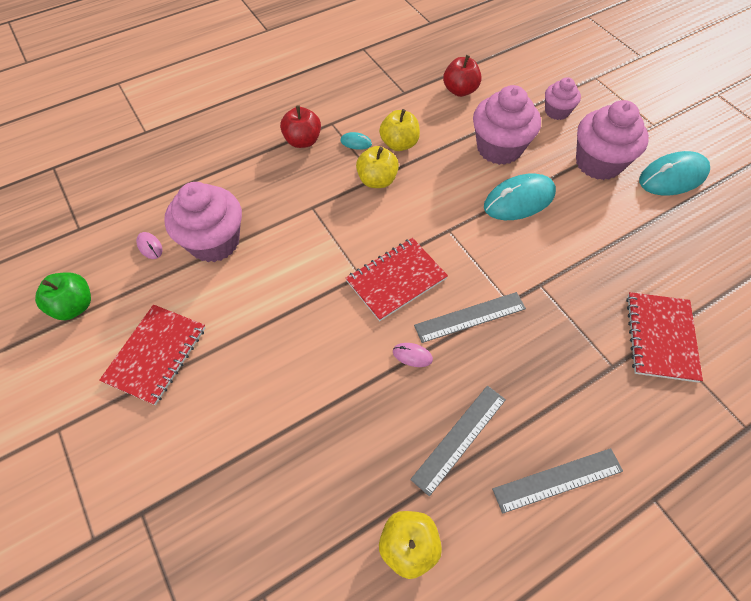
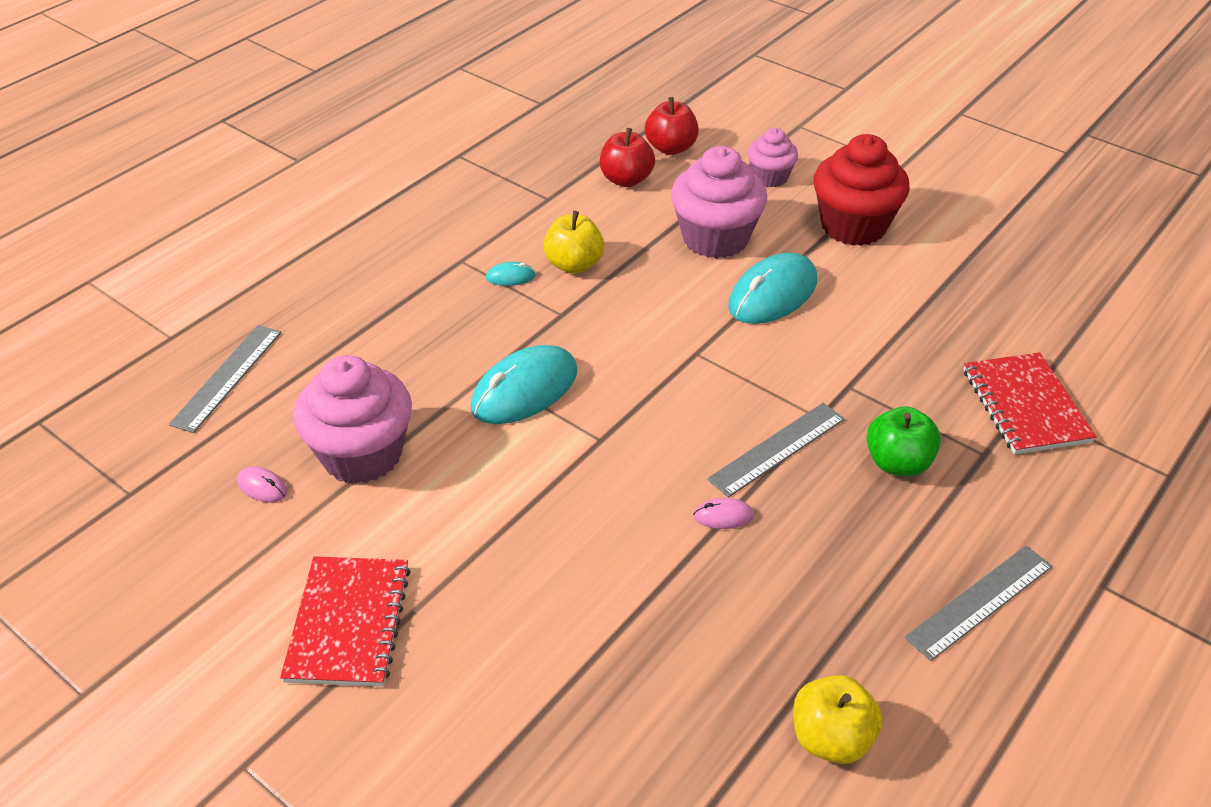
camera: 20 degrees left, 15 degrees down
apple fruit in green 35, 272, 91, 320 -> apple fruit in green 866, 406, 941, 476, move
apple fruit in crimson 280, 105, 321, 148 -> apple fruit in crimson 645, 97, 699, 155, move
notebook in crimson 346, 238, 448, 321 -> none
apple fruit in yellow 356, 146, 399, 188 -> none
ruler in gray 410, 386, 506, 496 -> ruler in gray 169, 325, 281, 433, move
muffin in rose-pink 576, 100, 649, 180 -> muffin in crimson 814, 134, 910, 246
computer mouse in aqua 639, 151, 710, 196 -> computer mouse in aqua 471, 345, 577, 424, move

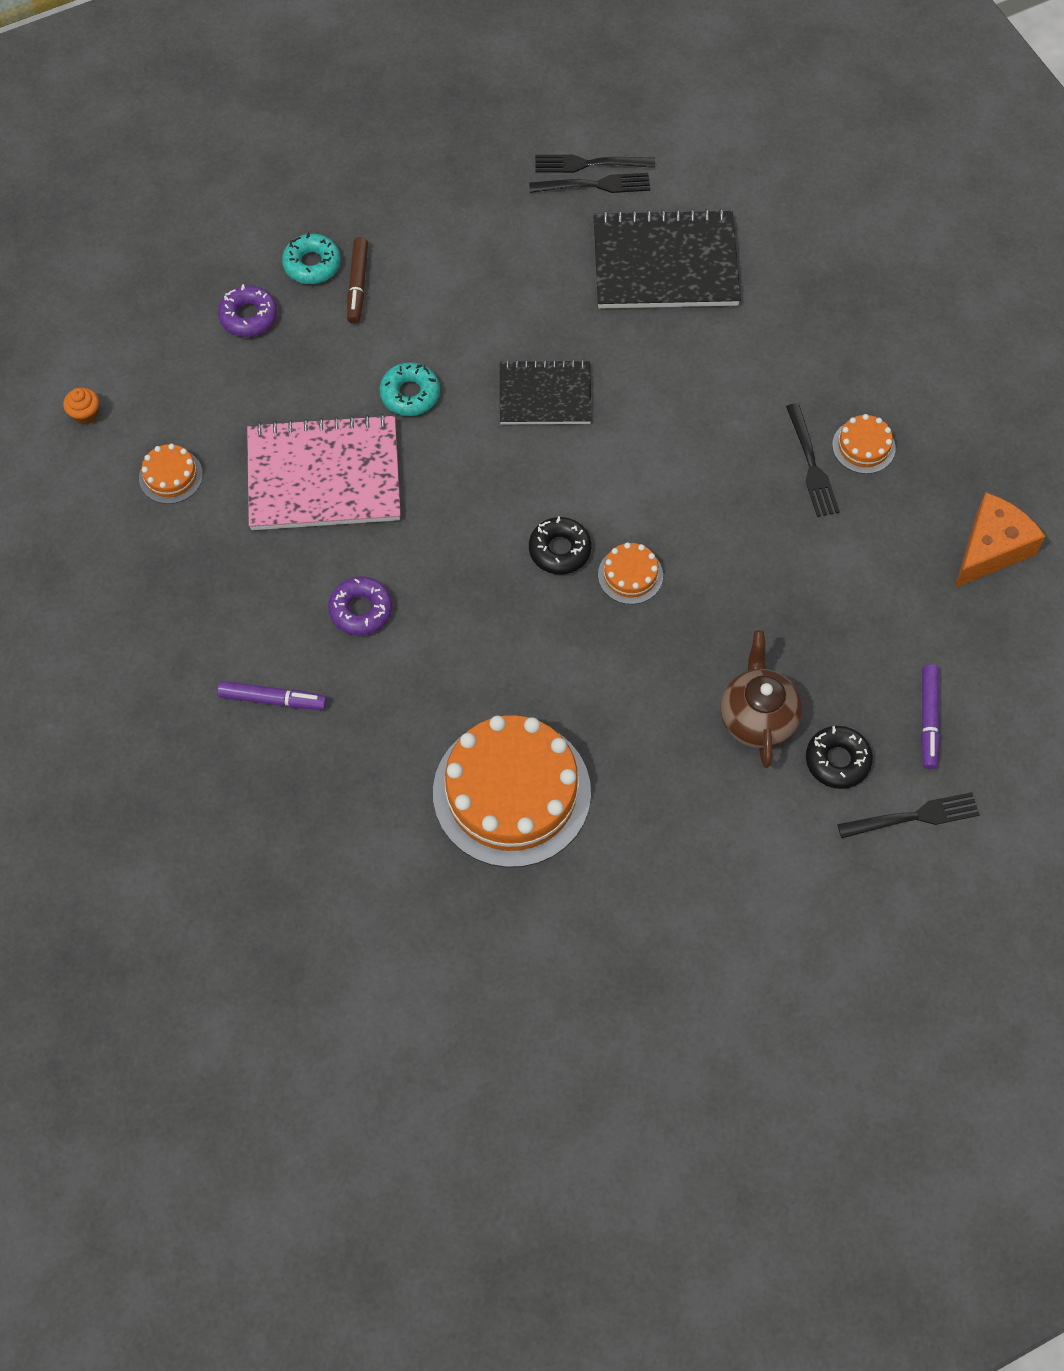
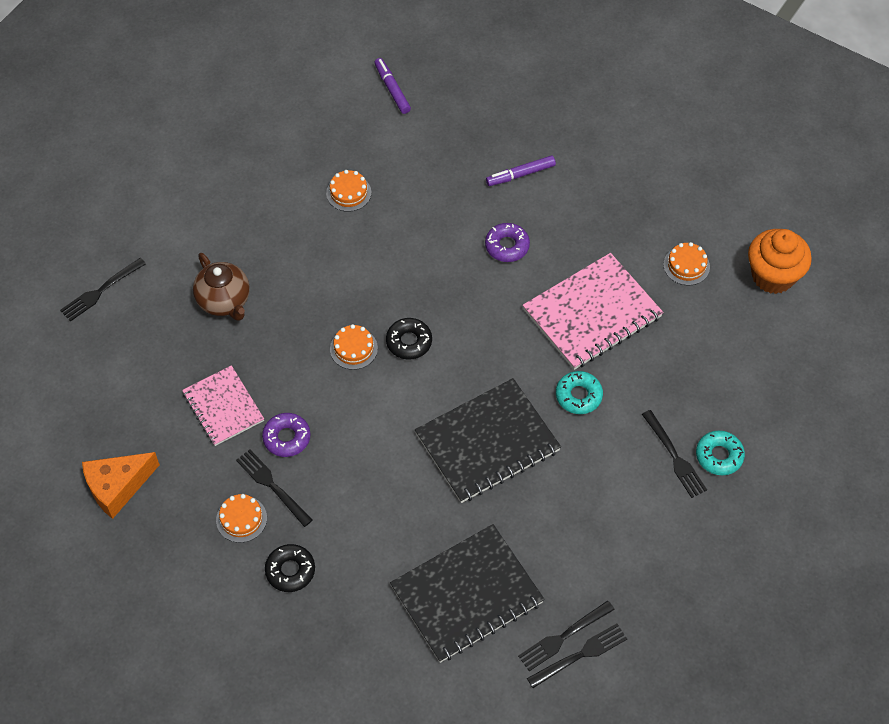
camera: 150 degrees right, 5 degrees down
muffin in bright orange 63, 388, 99, 425 -> muffin in bright orange 748, 229, 812, 294, x2.36
doughnut in violet 218, 284, 277, 337 -> doughnut in violet 262, 413, 310, 457, move
marker pen in dark brown 347, 237, 368, 324 -> table fork in jet-black 642, 410, 707, 498
layer cake in bright orange 433, 715, 591, 868 -> layer cake in bright orange 326, 170, 371, 212, x0.44
notebook in jet-black 500, 359, 592, 425 -> notebook in jet-black 415, 378, 561, 503, x1.61
doughnut in jet-black 806, 726, 873, 789 -> doughnut in jet-black 265, 544, 315, 592, move
marker pen in violet 921, 664, 940, 769 -> marker pen in violet 374, 58, 411, 114, move
cheese wedge in bright orange 955, 492, 1046, 588 -> cheese wedge in bright orange 82, 452, 160, 519, 45 degrees clockwise
none -> notebook in rose-pink 182, 365, 264, 446

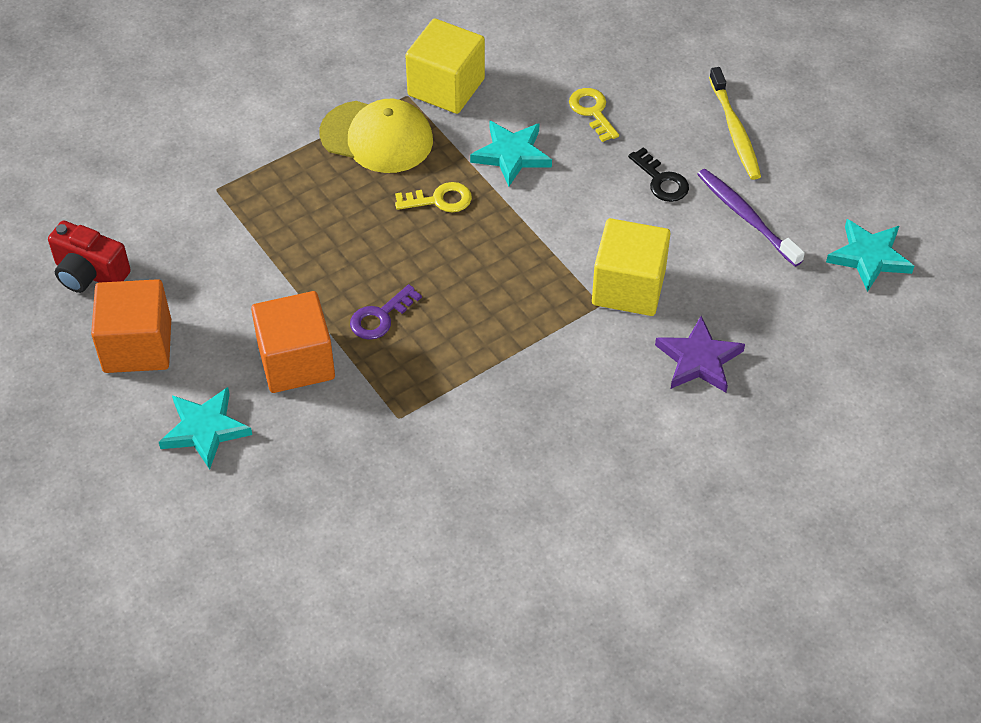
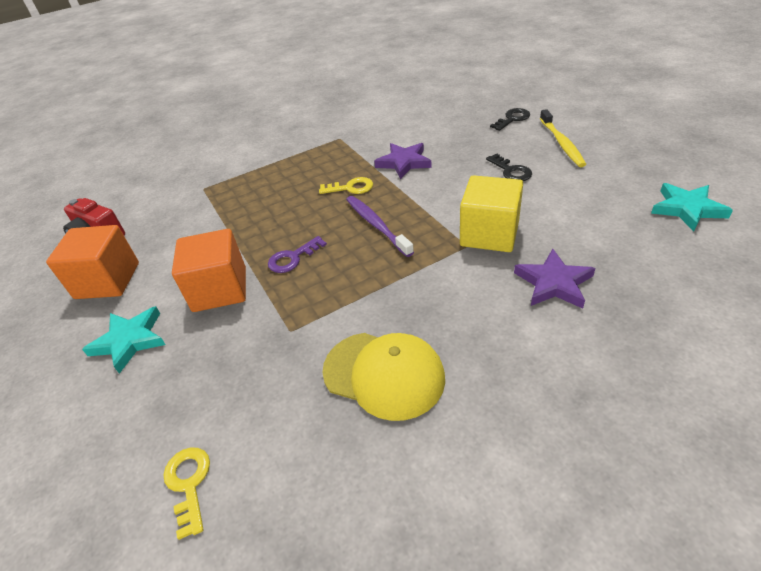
camera: 10 degrees right, 10 degrees down
baseball cap in yellow 320, 99, 433, 173 -> baseball cap in yellow 322, 333, 445, 421, move
block in yellow 405, 18, 485, 114 -> none
star in aqua 470, 121, 552, 187 -> star in violet 374, 143, 432, 179
door key in yellow 569, 88, 619, 142 -> door key in yellow 163, 447, 210, 540, move
toothbrush in violet 697, 169, 805, 267 -> toothbrush in violet 346, 196, 414, 257, move
none -> door key in jet-black 490, 108, 530, 131

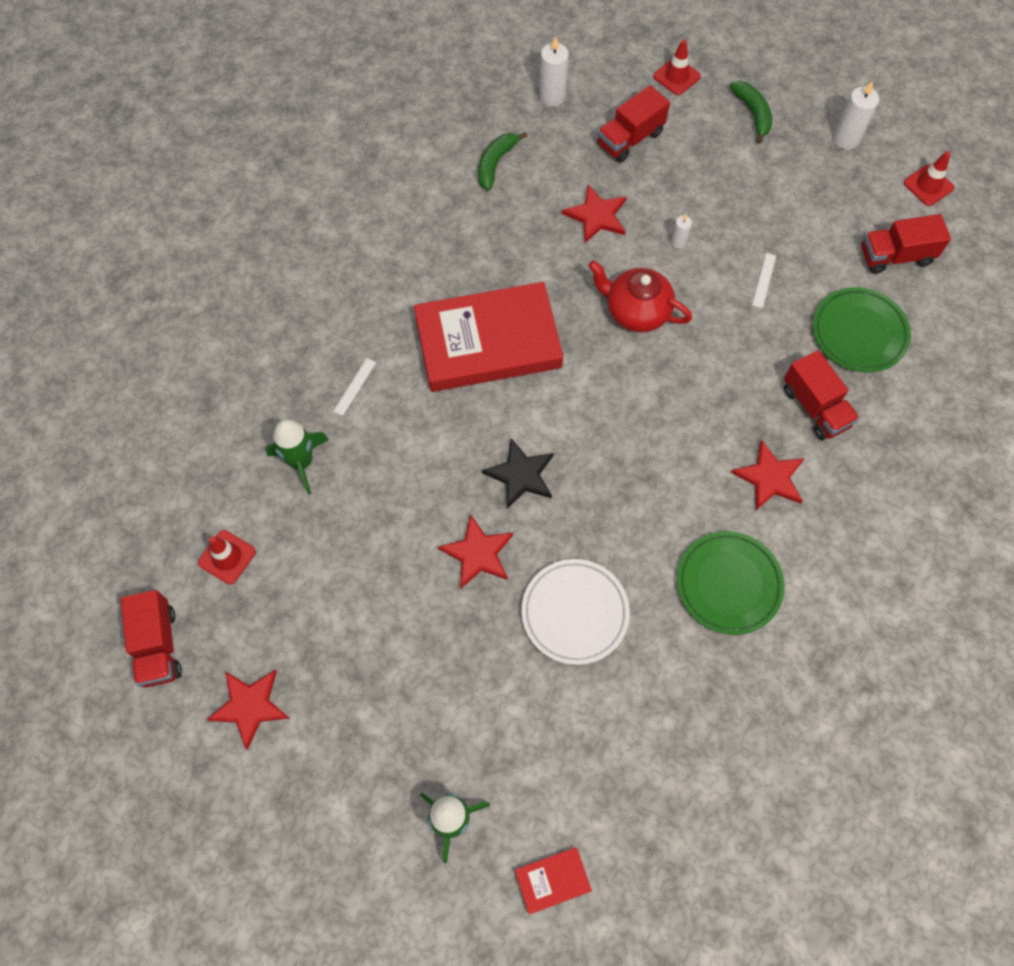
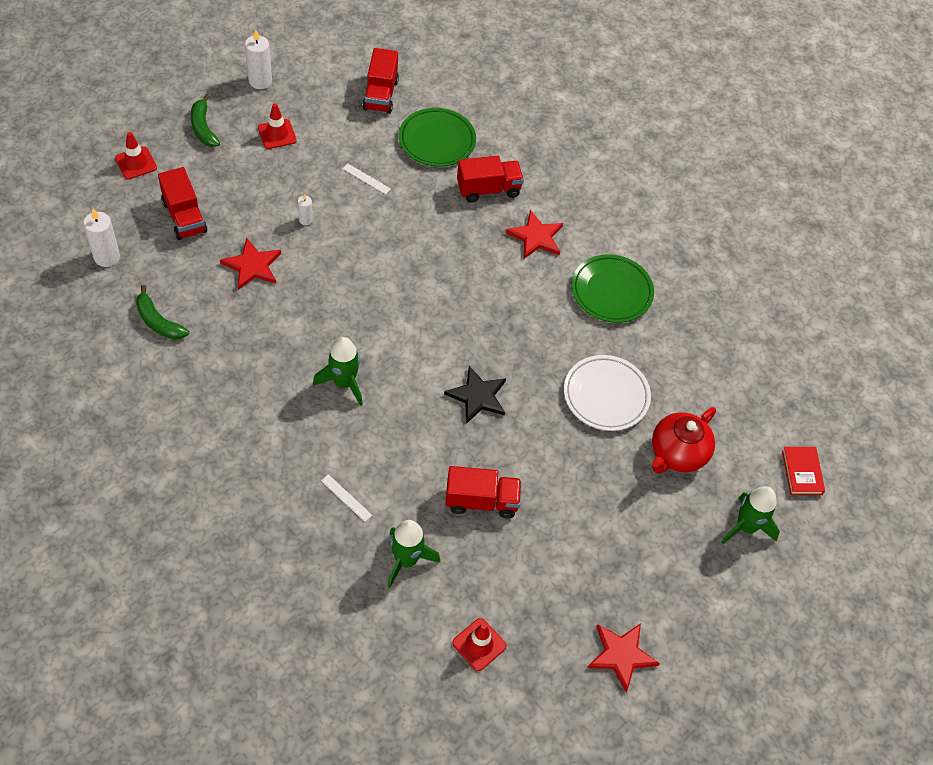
camera: 80 degrees left, 10 degrees down
toy truck in crimson 121, 590, 182, 688 -> toy truck in crimson 445, 466, 522, 518, move
hardcover in crimson 414, 282, 563, 392 -> toy rocket in green 313, 337, 363, 406
star in crimson 438, 514, 513, 588 -> none
china teapot in crimson 588, 260, 692, 332 -> china teapot in crimson 652, 407, 716, 473, move
banana fruit in green 730, 81, 772, 144 -> banana fruit in green 191, 94, 220, 147, 105 degrees counterclockwise
traffic cone in crimson 904, 151, 954, 206 -> traffic cone in crimson 258, 103, 297, 149, move

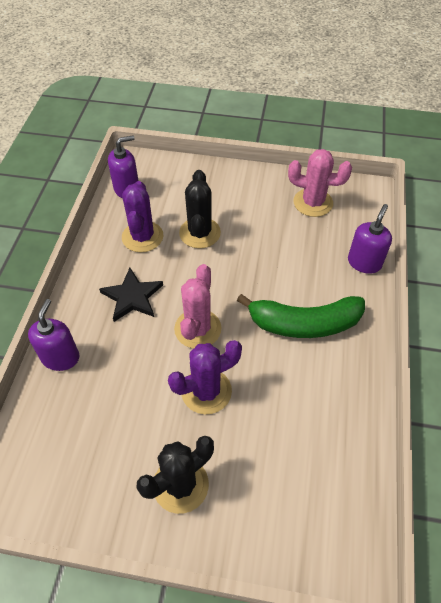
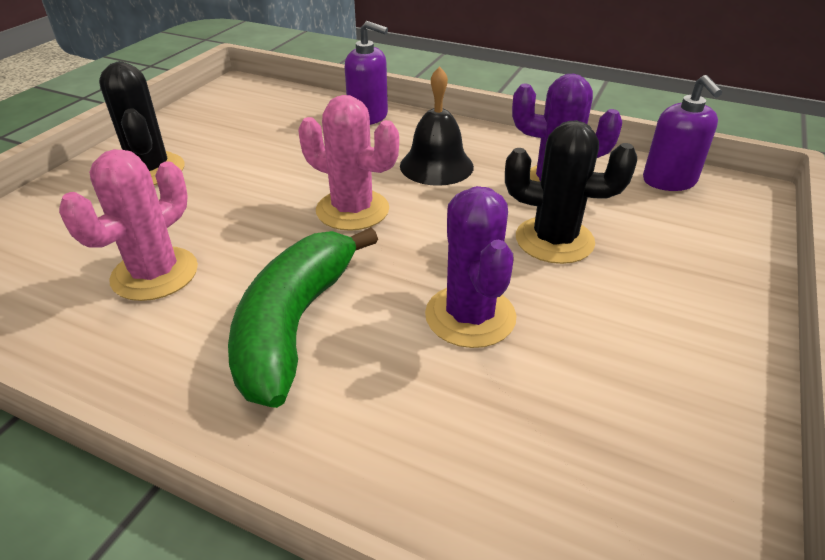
camera: 105 degrees right, 15 degrees down
star in jet-black 99, 268, 163, 322 -> school bell in jet-black 400, 66, 474, 186
prickly plant in violet 168, 340, 242, 414 -> prickly plant in violet 425, 186, 517, 348, move
prickly plant in rose-pink 288, 149, 352, 217 -> prickly plant in rose-pink 59, 149, 198, 301, move
soap pump in violet 348, 204, 392, 274 -> none

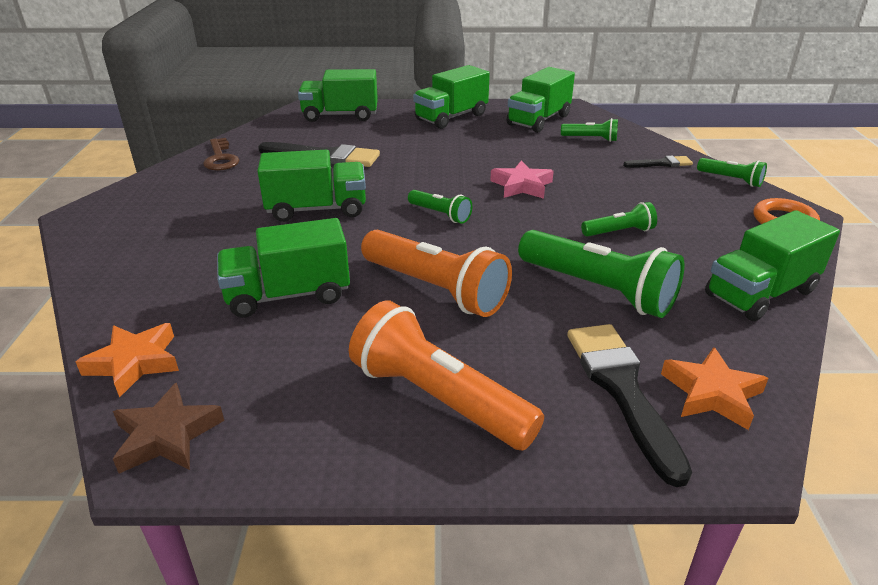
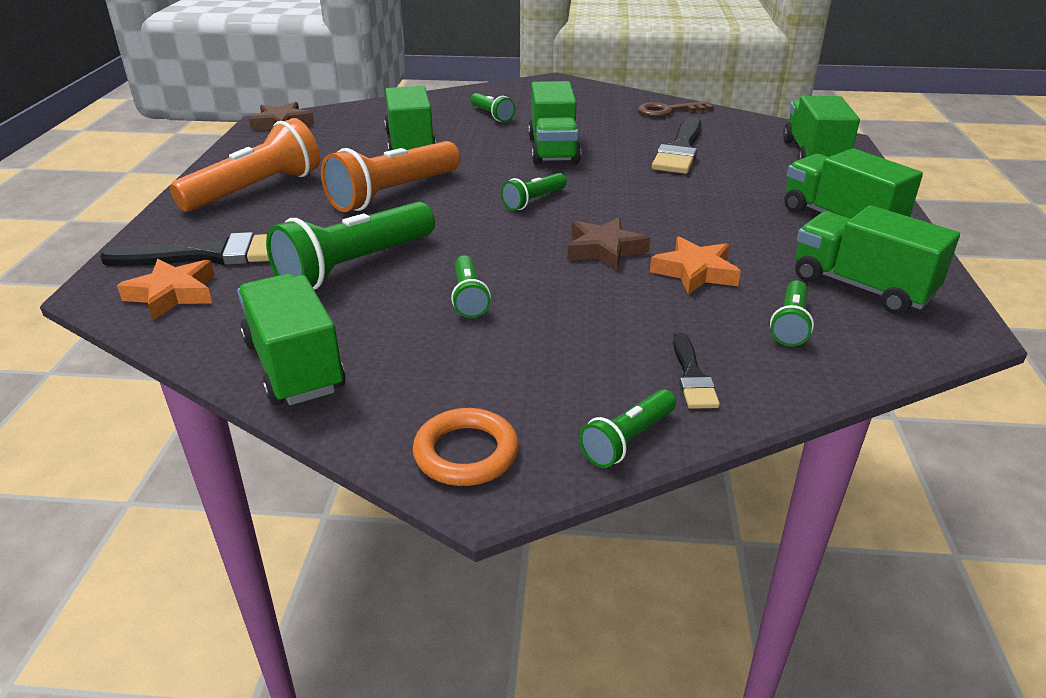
camera: 95 degrees right, 0 degrees up
star in bright orange 76, 323, 179, 398 -> star in bright orange 650, 236, 741, 295, move
star in rose-pink 490, 161, 554, 199 -> star in dark brown 567, 217, 650, 271
none -> pocket torch in green 471, 93, 515, 122

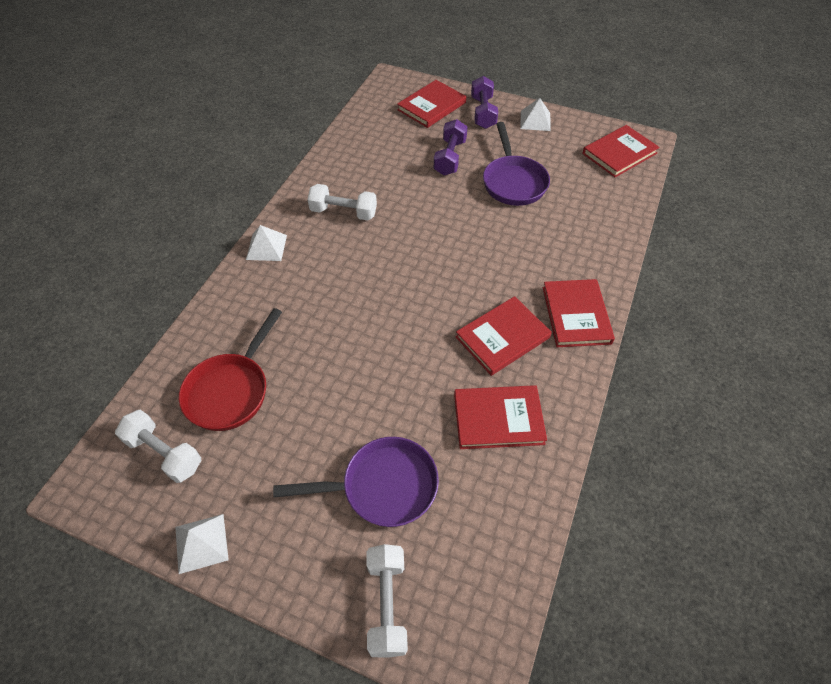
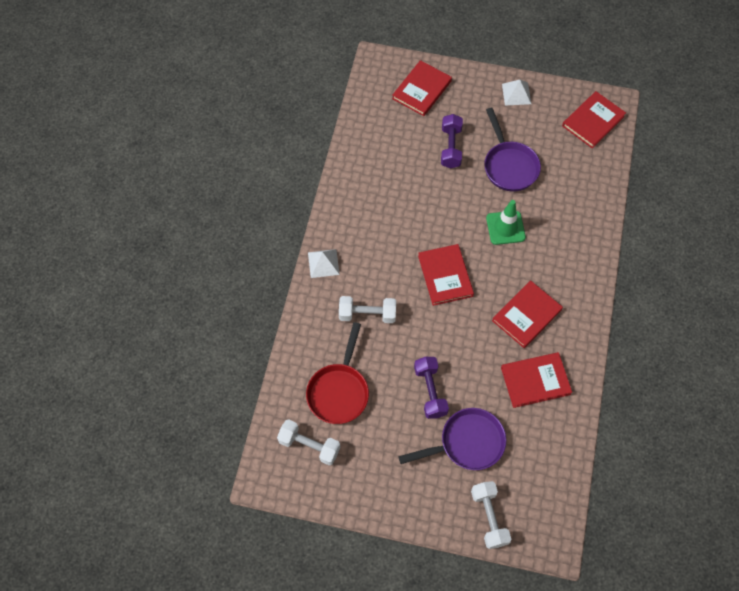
camera: 10 degrees left, 10 degrees up
pyramid in snow-white 175, 514, 229, 574 -> none
hand weight in snow-white 307, 184, 377, 220 -> hand weight in snow-white 339, 296, 396, 323, move
hand weight in violet 471, 76, 498, 129 -> hand weight in violet 414, 357, 449, 419, move
hardcover in crimson 543, 279, 615, 347 -> hardcover in crimson 418, 244, 474, 306, move
none -> traffic cone in green 486, 200, 526, 245

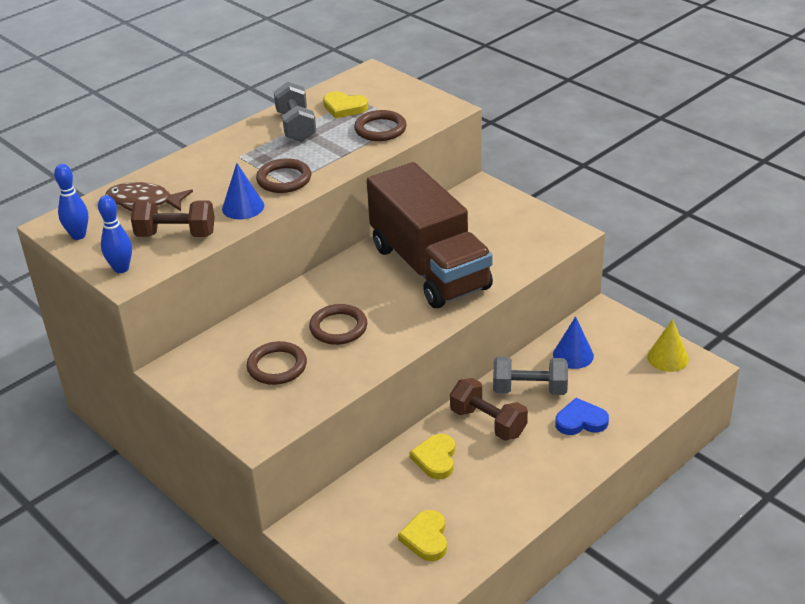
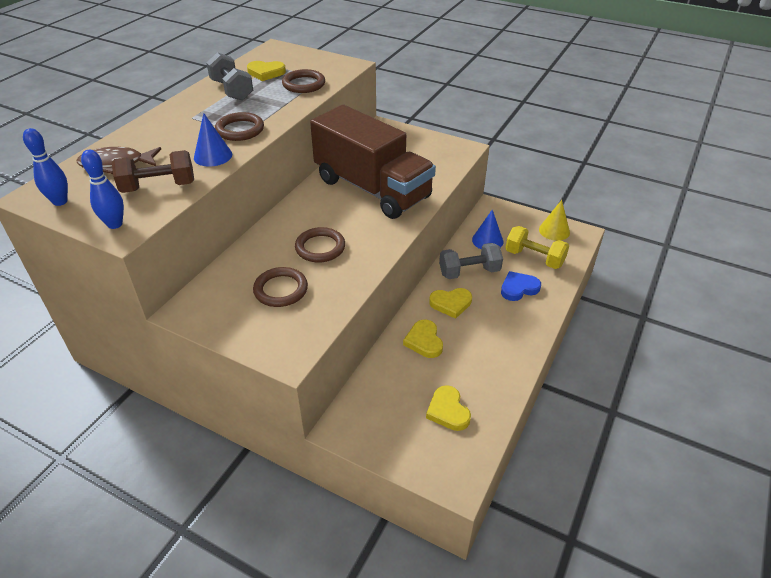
camera: 20 degrees left, 5 degrees up
hand weight in dark brown 450, 378, 528, 441 -> love heart in yellow 429, 288, 472, 319
none -> hand weight in yellow 505, 226, 569, 269

